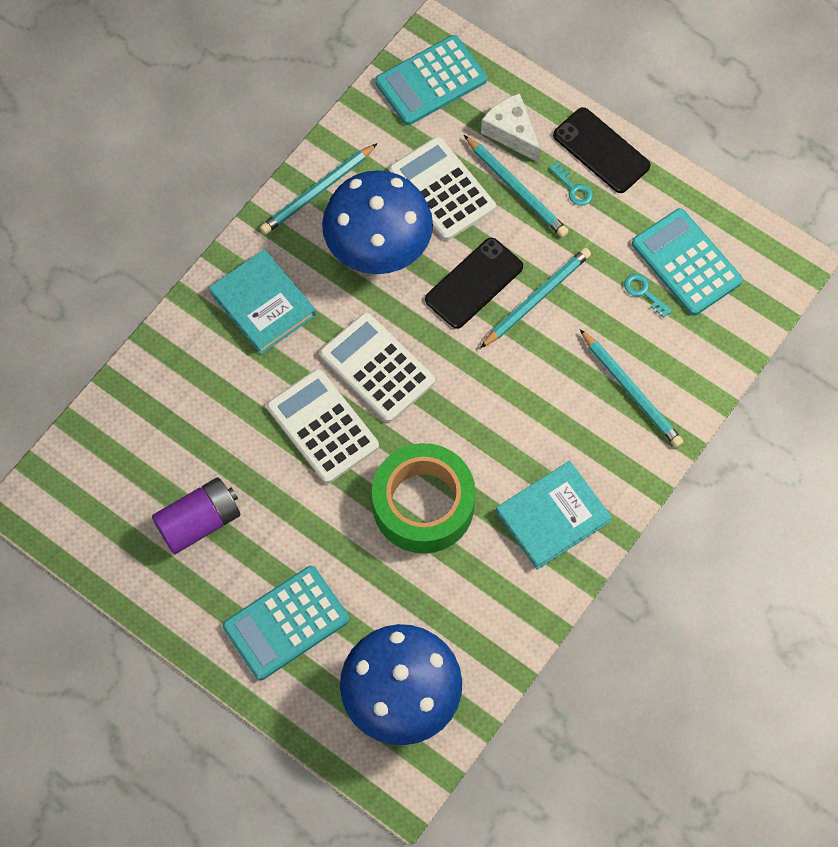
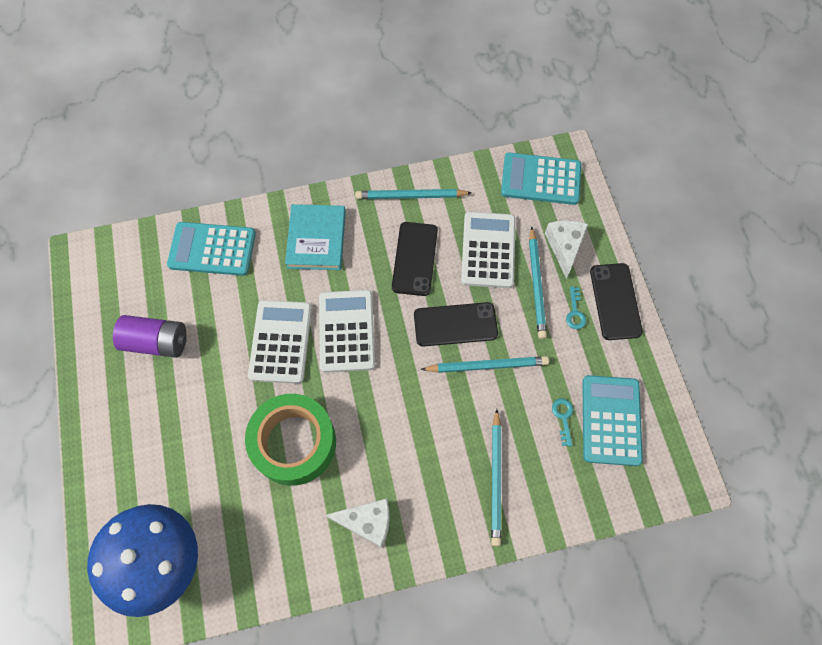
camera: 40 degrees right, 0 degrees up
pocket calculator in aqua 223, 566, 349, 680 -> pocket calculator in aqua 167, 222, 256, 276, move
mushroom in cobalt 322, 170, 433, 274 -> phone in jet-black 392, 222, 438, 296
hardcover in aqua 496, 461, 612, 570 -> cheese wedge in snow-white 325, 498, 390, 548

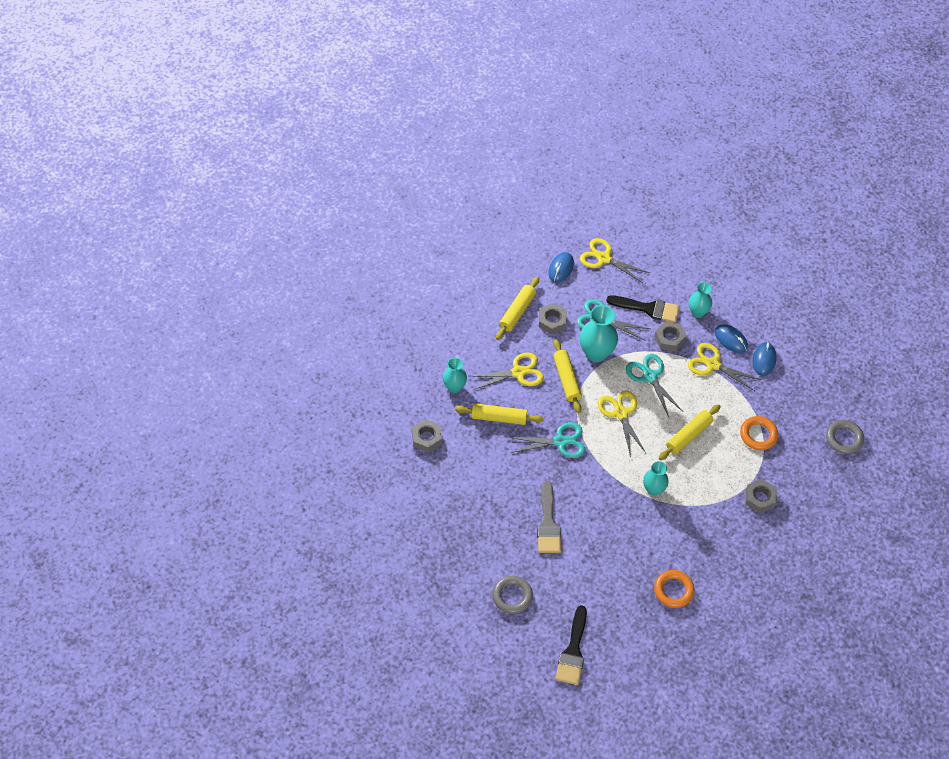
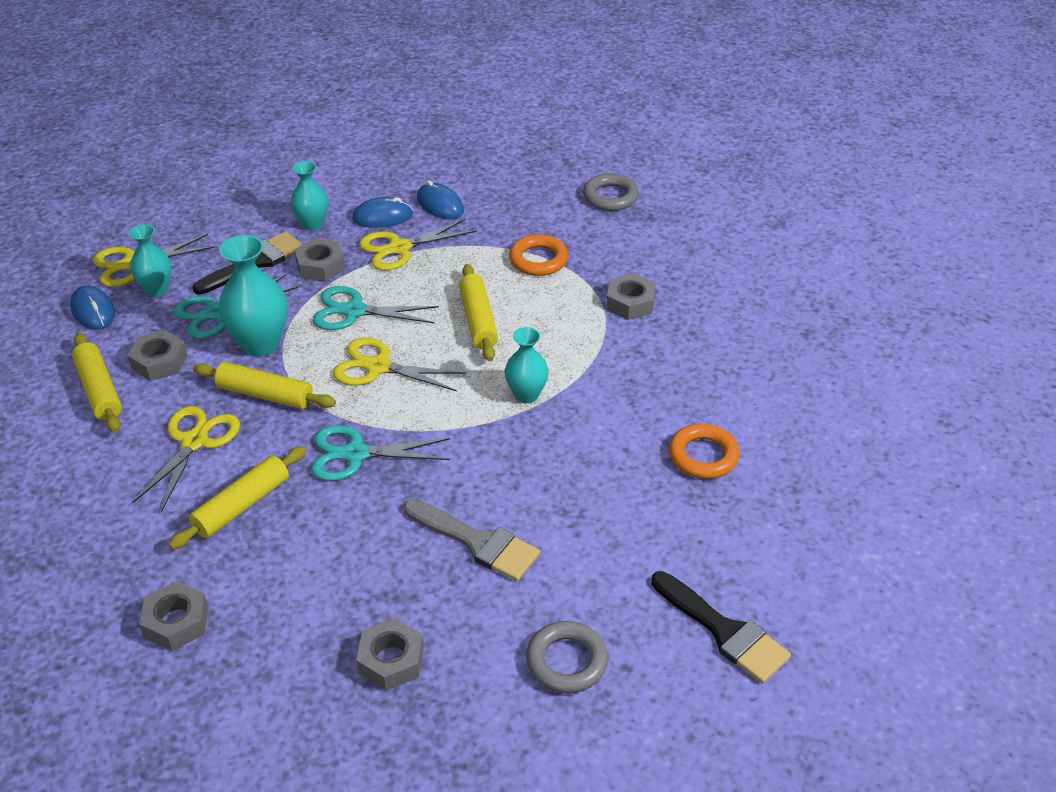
camera: 55 degrees left, 15 degrees down
tall vase in aqua 443, 358, 467, 393 -> tall vase in aqua 129, 224, 172, 297, move
scissors in aqua 509, 422, 586, 458 -> scissors in aqua 311, 425, 450, 481, 120 degrees counterclockwise
none -> hex nut in gray 356, 618, 424, 690

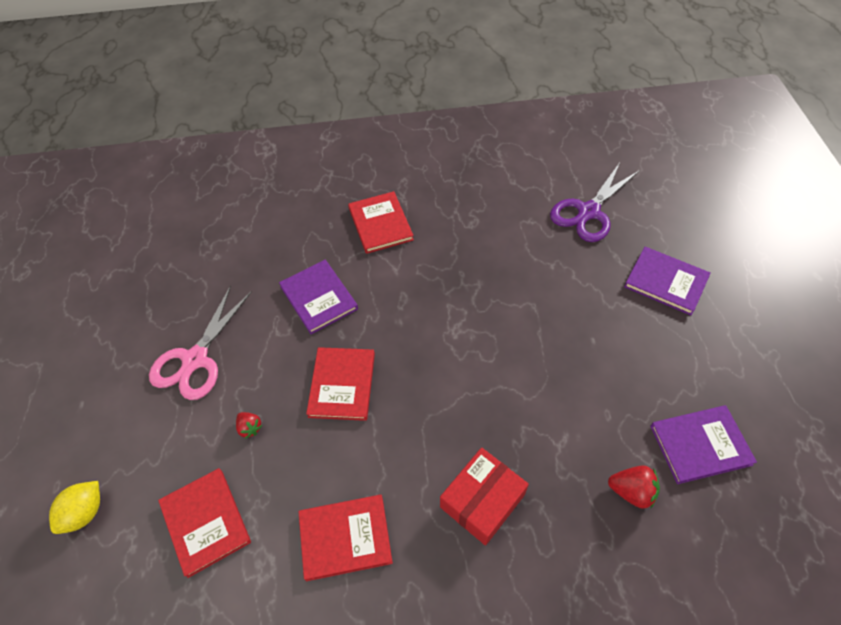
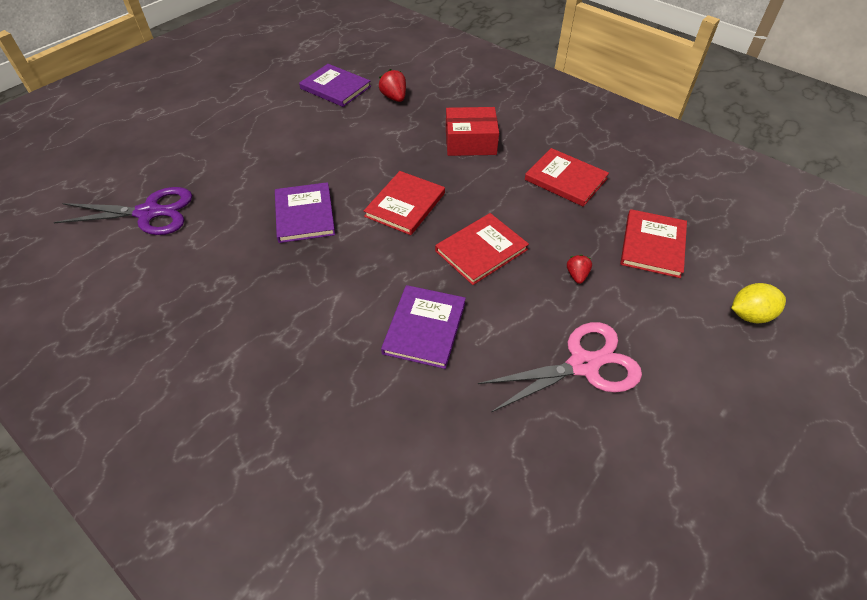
camera: 135 degrees left, 5 degrees down
hardcover in crimson 348, 191, 414, 254 -> hardcover in crimson 364, 171, 445, 235, move
hardcover in violet 624, 247, 711, 315 -> hardcover in violet 275, 182, 335, 243, move

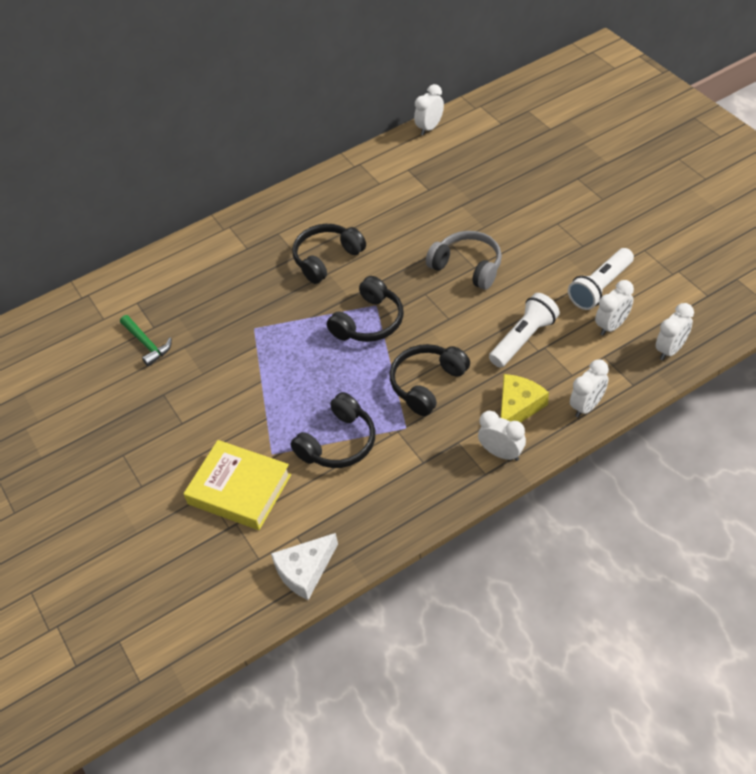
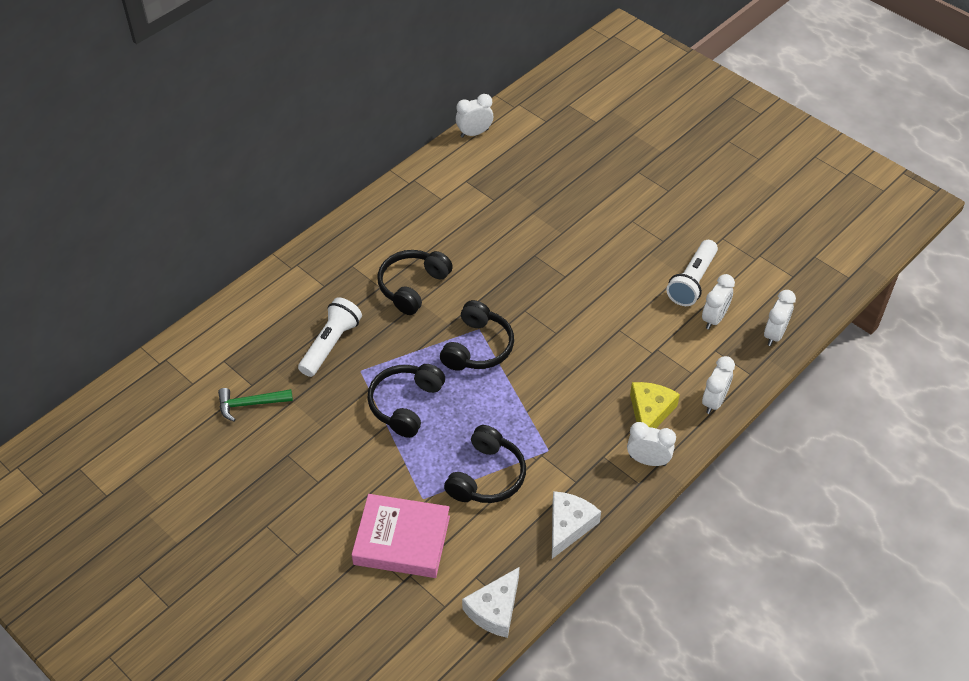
camera: 20 degrees left, 0 degrees up
claw hammer in green 120, 315, 172, 366 -> claw hammer in green 218, 388, 293, 422, 135 degrees clockwise
hardcover in yellow 183, 440, 291, 530 -> hardcover in rose-pink 352, 494, 450, 578
headphones in jet-black 390, 344, 470, 416 -> headphones in jet-black 367, 364, 445, 438, move
clock in snow-white 414, 84, 444, 135 -> clock in snow-white 456, 94, 493, 138, 45 degrees clockwise
headphones in gray 426, 231, 502, 290 -> none
pocket torch in snow-white 489, 293, 560, 368 -> pocket torch in snow-white 298, 297, 362, 377, move
none -> cheese wedge in snow-white 552, 491, 601, 559

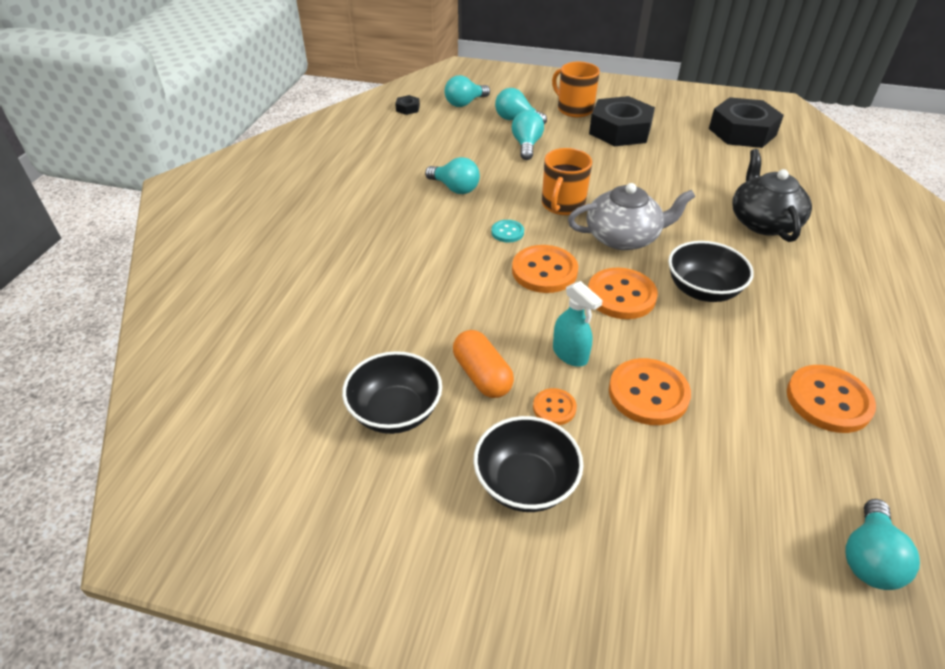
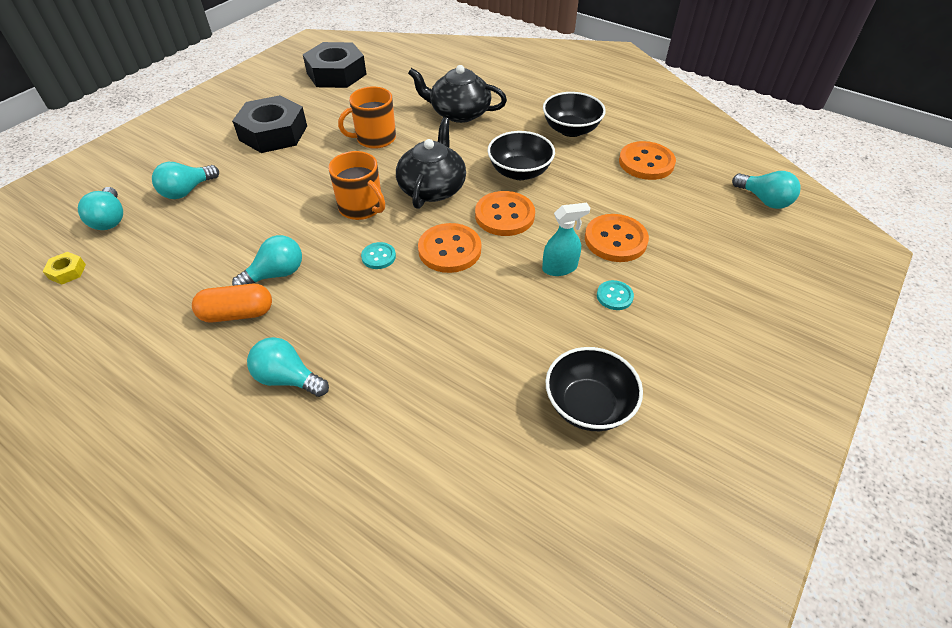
camera: 70 degrees left, 5 degrees up
hex nut in jet-black 395, 95, 420, 115 -> hex nut in yellow 43, 252, 86, 285
pill shape in bright orange 453, 330, 514, 398 -> pill shape in bright orange 192, 284, 272, 323, move
serving bowl in jet-black 473, 416, 583, 512 -> serving bowl in jet-black 543, 92, 606, 137, move
bulb in aqua 512, 110, 544, 160 -> bulb in aqua 247, 337, 329, 397, move
sewing button in bright orange 533, 388, 577, 425 -> sewing button in aqua 597, 280, 634, 310
mug in bright orange 552, 62, 600, 117 -> mug in bright orange 338, 86, 396, 149, move
china teapot in gray 568, 183, 695, 250 -> china teapot in jet-black 396, 117, 466, 209

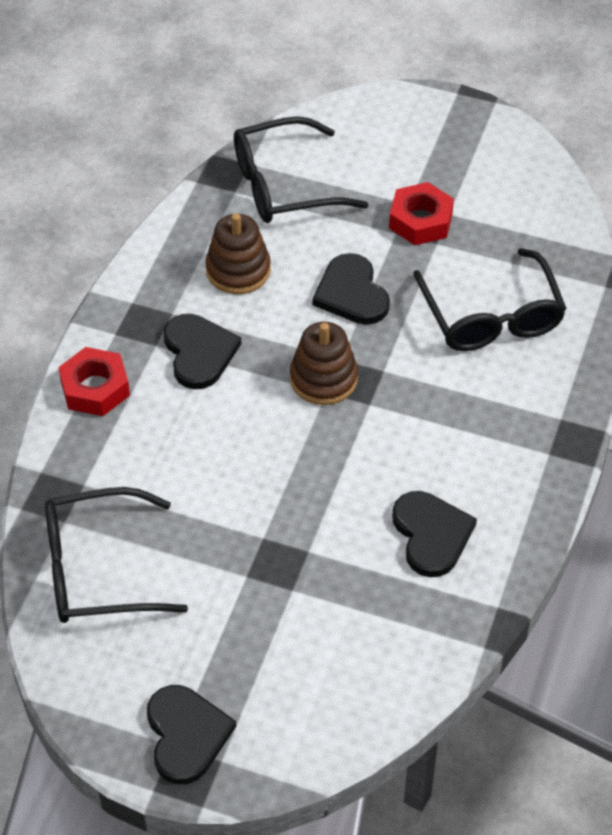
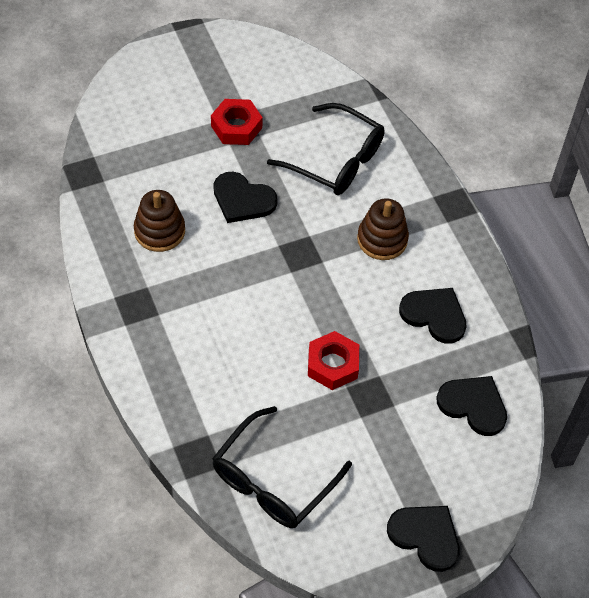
camera: 45 degrees left, 5 degrees up
hex nut in crimson 58, 347, 130, 416 -> hex nut in crimson 308, 331, 359, 390, move
love heart in jet-black 164, 314, 241, 389 -> love heart in jet-black 436, 376, 507, 436, move
eyeglasses in jet-black 234, 116, 368, 223 -> none
stacking rings in dark brown 290, 322, 358, 405 -> stacking rings in dark brown 357, 198, 409, 260, move

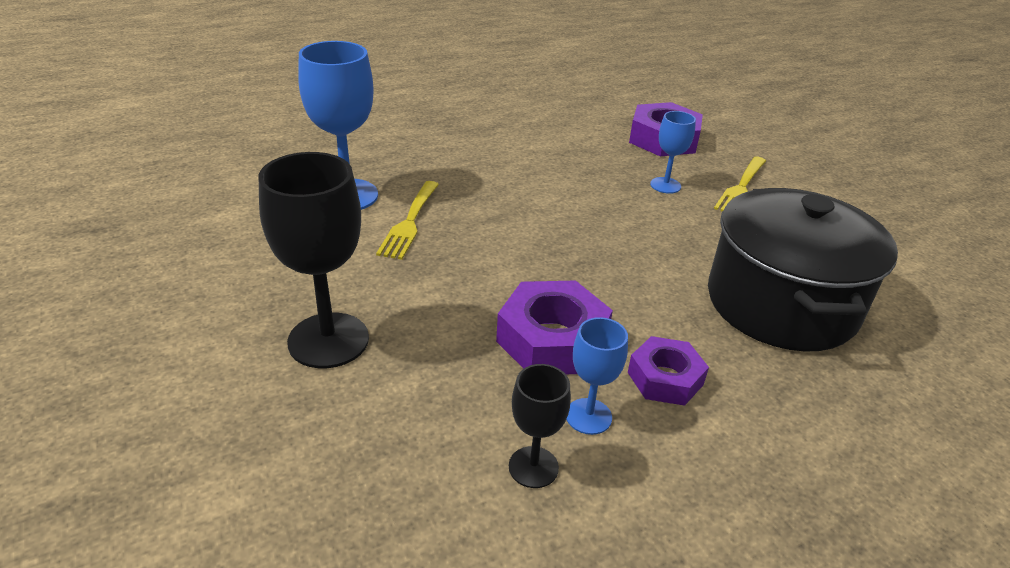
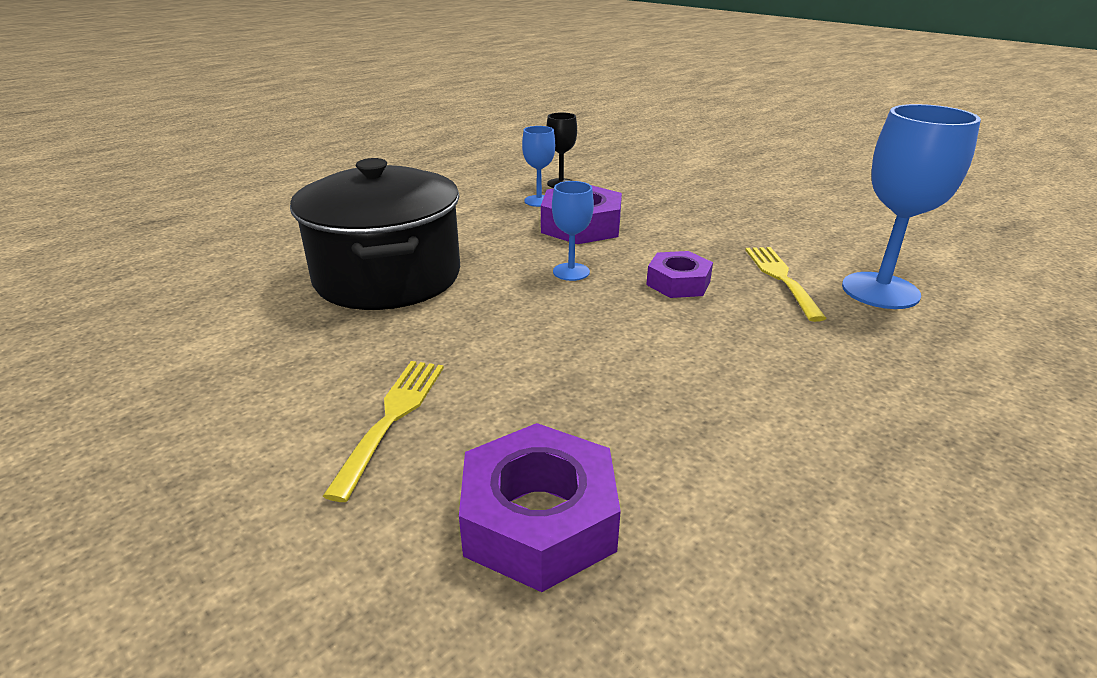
camera: 165 degrees right, 5 degrees down
wine glass in jet-black 258, 152, 369, 368 -> none
hex nut in violet 628, 336, 709, 406 -> hex nut in violet 646, 251, 713, 298, move
wine glass in cobalt 650, 111, 696, 194 -> wine glass in cobalt 552, 181, 594, 281, move

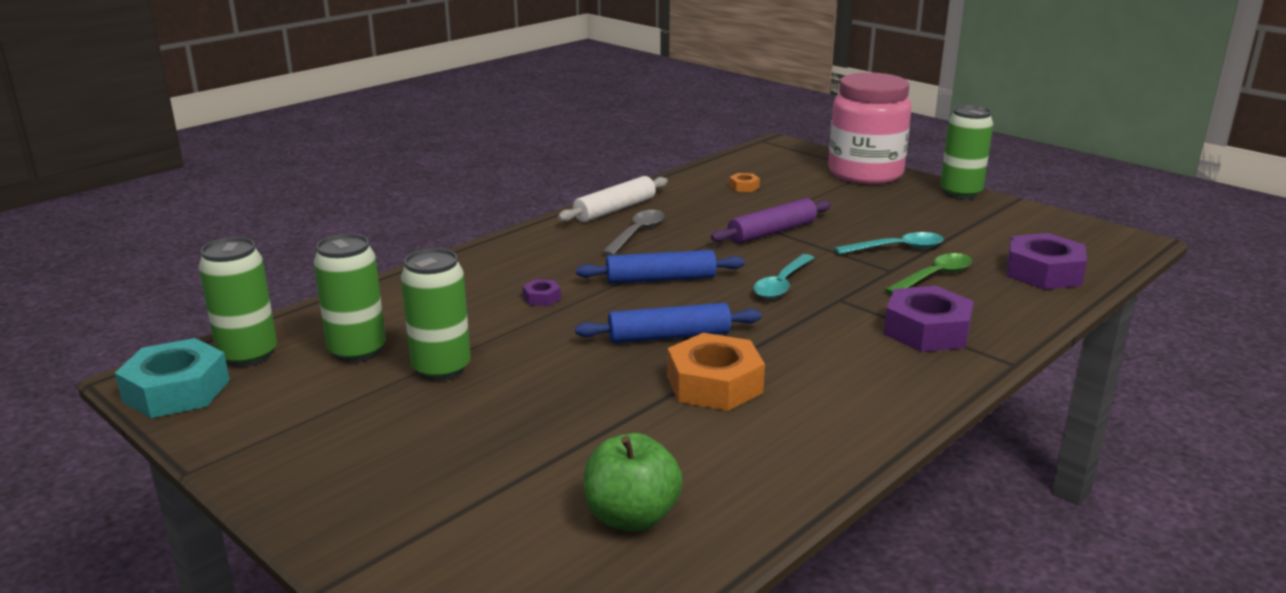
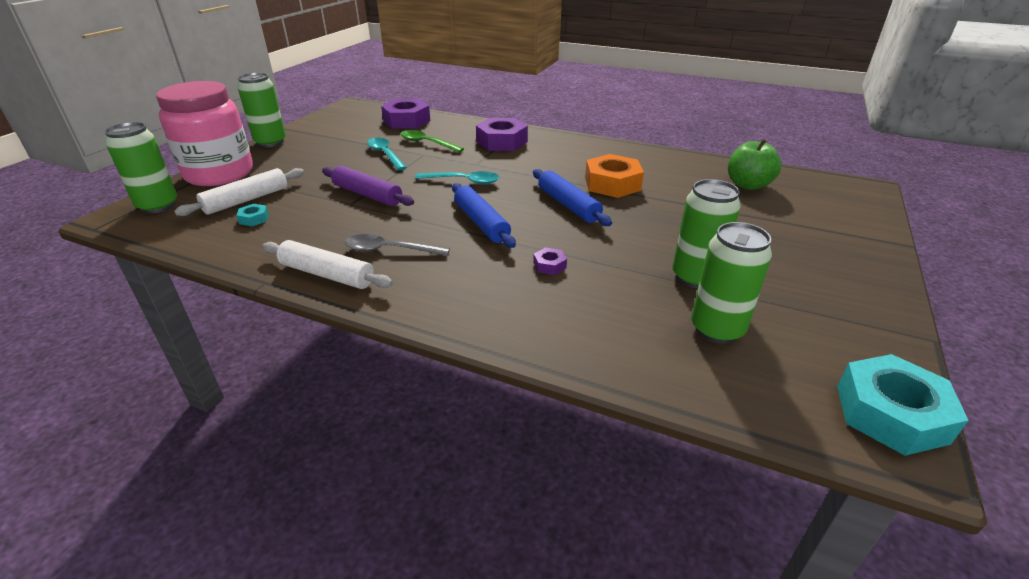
camera: 110 degrees left, 10 degrees up
soda can in green 199, 237, 277, 367 -> soda can in green 104, 122, 177, 214, move
hex nut in bright orange 729, 173, 760, 192 -> hex nut in aqua 236, 204, 269, 226
none -> rolling pin in snow-white 174, 168, 304, 216

